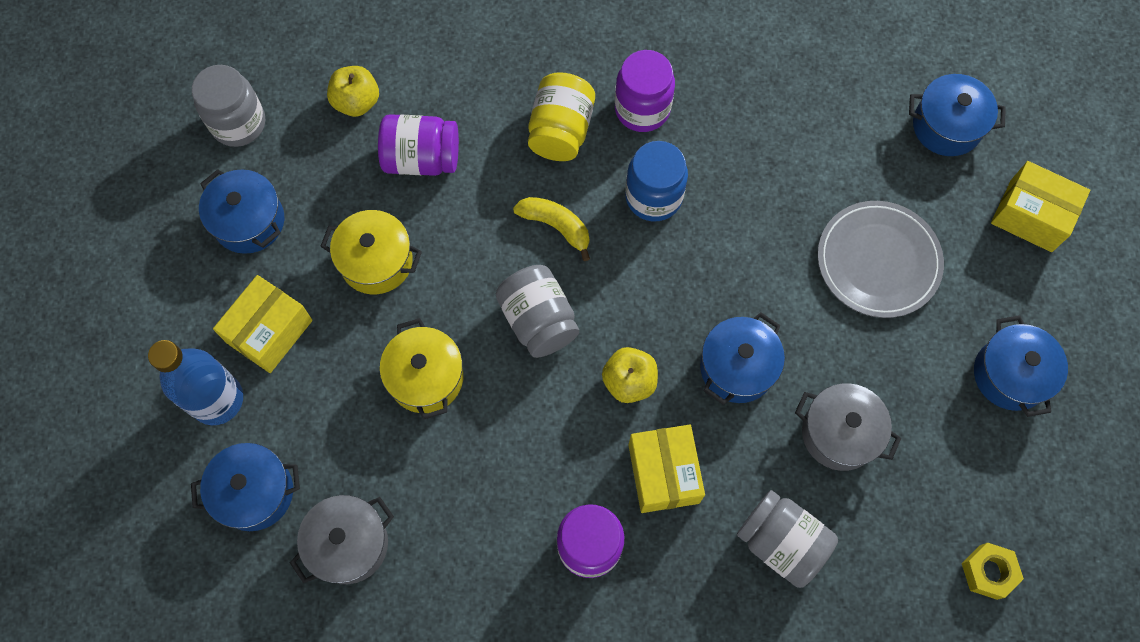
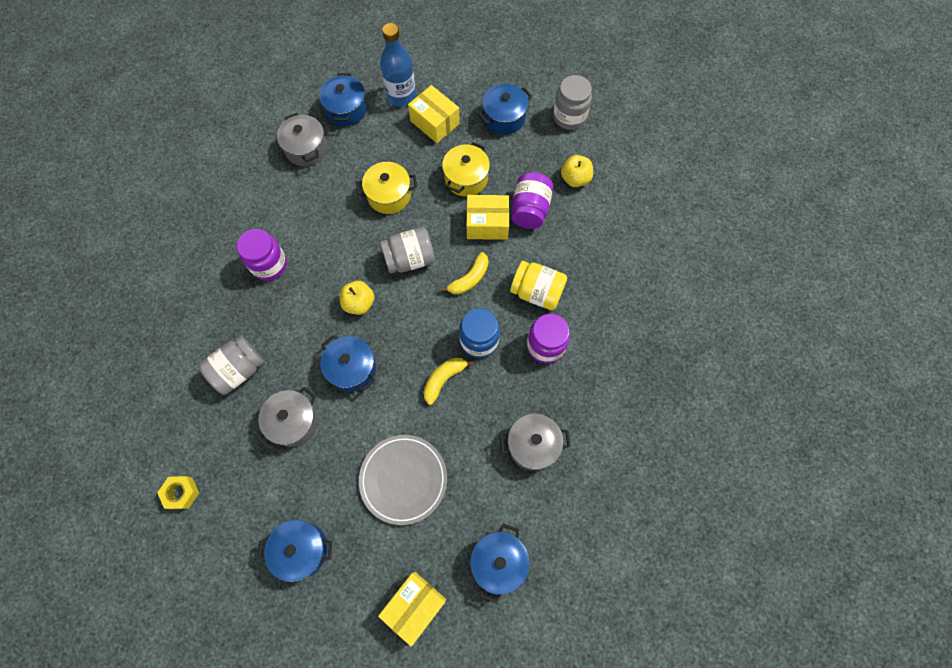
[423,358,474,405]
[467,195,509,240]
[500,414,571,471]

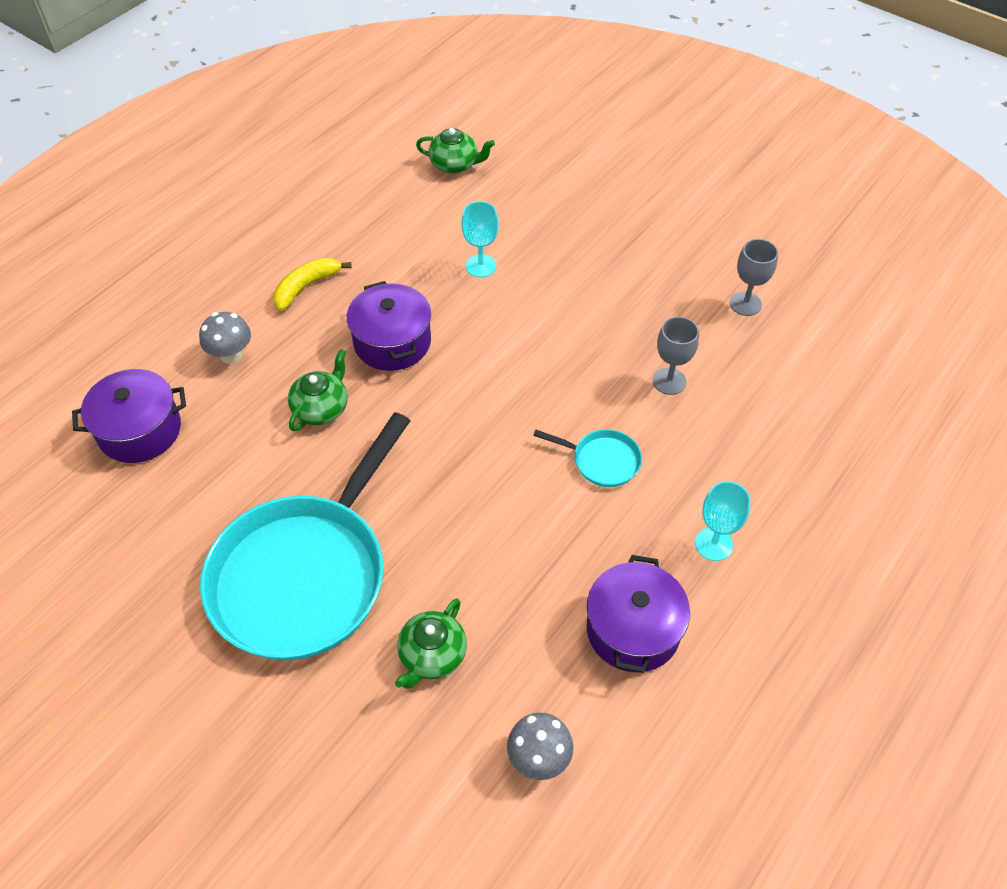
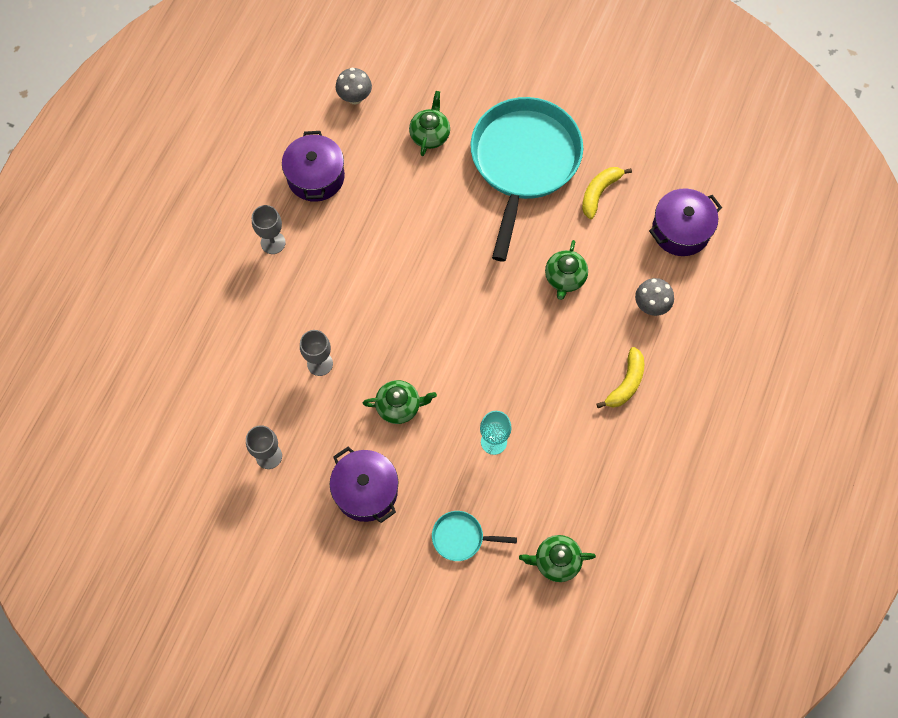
[252,205,286,254]
[330,447,398,523]
[363,380,437,424]
[432,511,517,561]
[582,167,632,219]

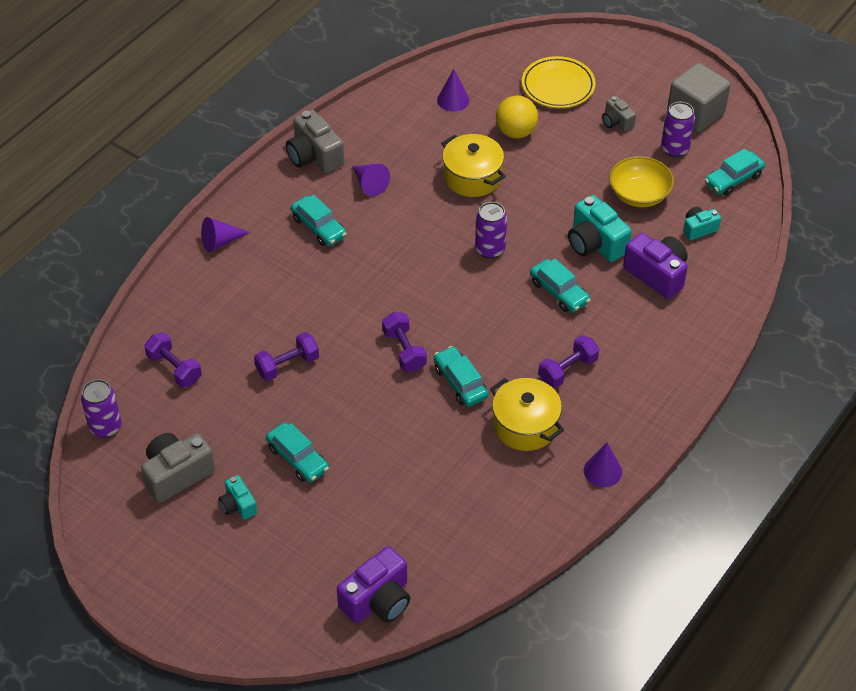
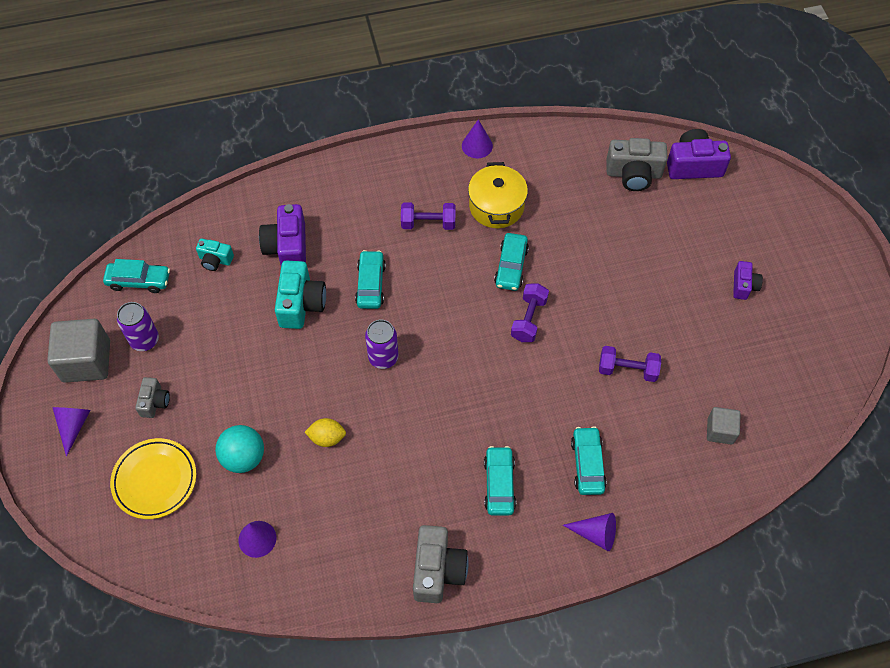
[52,407,90,457]
[215,425,264,473]
[305,418,346,447]
[571,427,607,495]
[606,138,667,191]
[707,407,741,445]
[733,261,763,300]
[81,379,121,438] (first image)
[609,156,674,207] (first image)

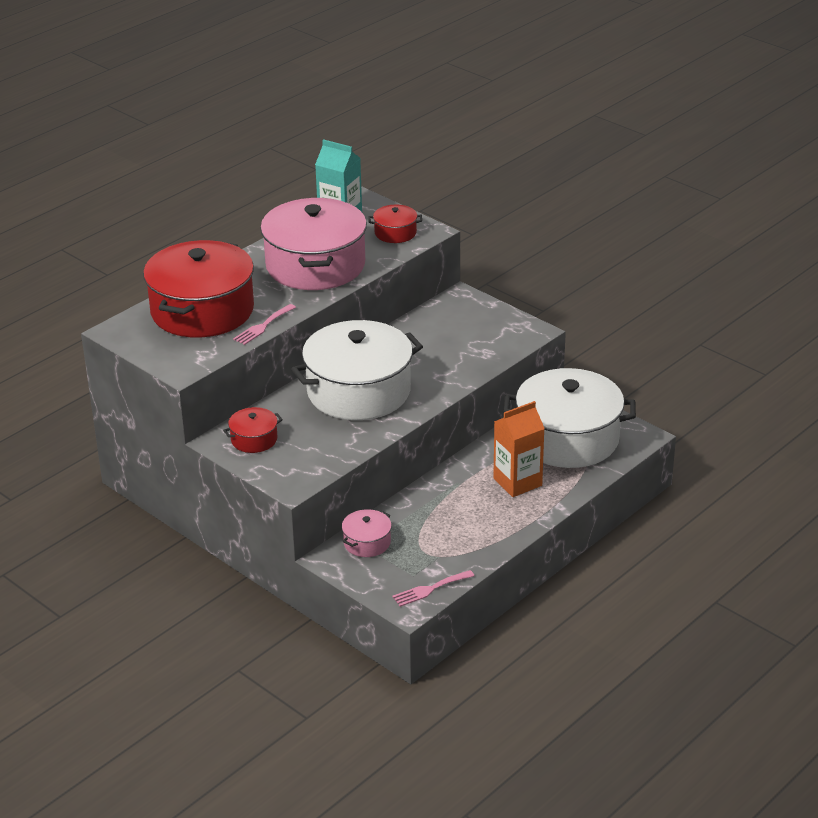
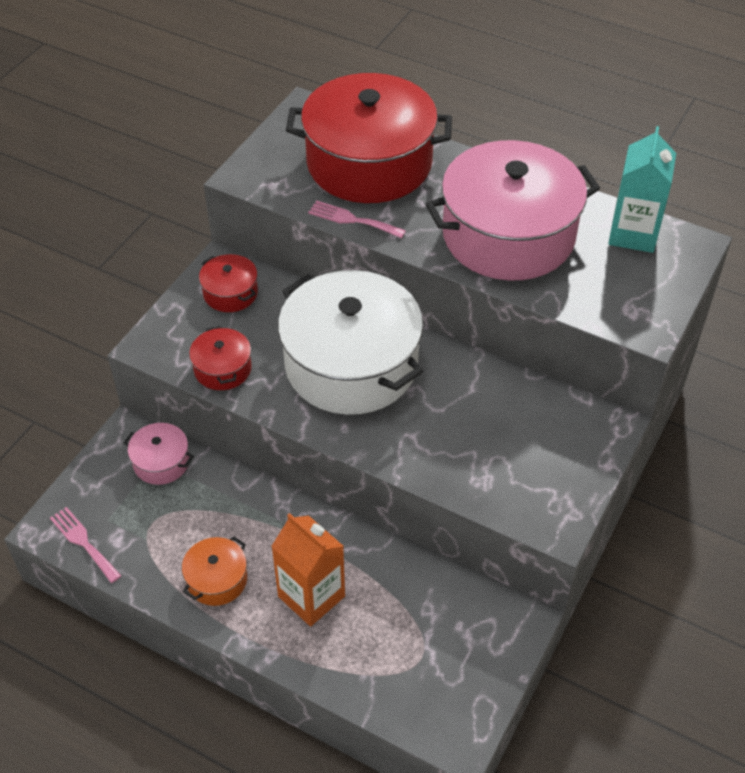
[182,536,247,606]
[189,326,252,390]
[504,368,636,468] (first image)

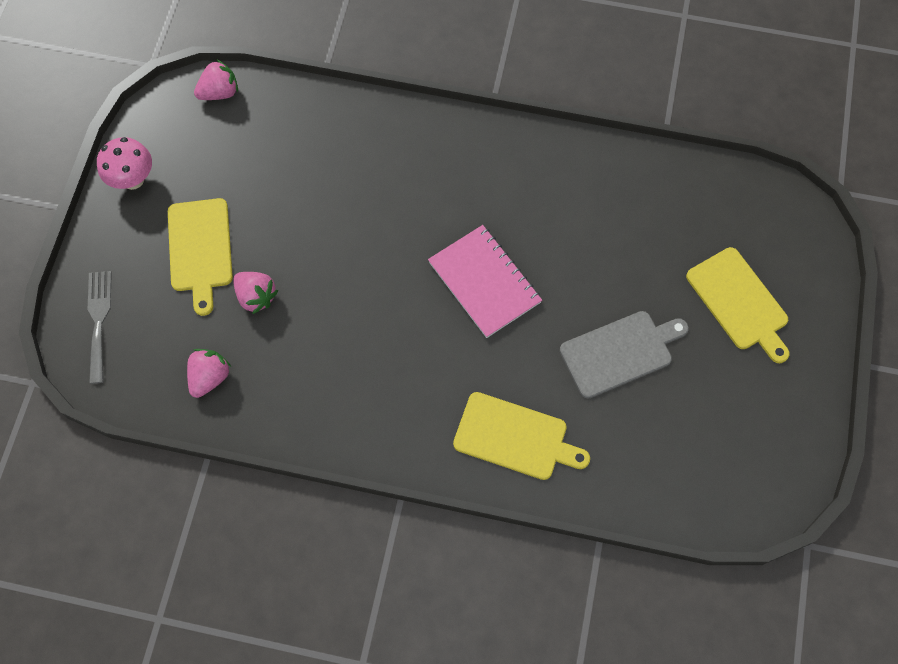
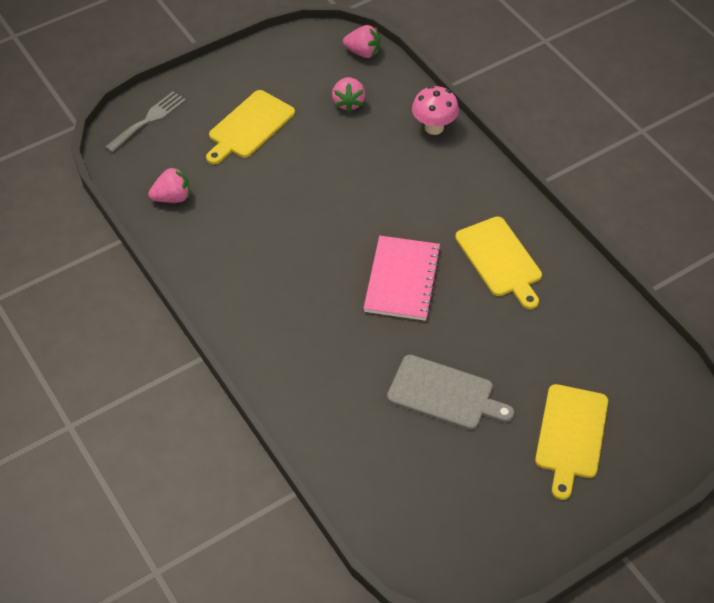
[332,77,366,112]
[412,86,459,135]
[455,216,542,309]

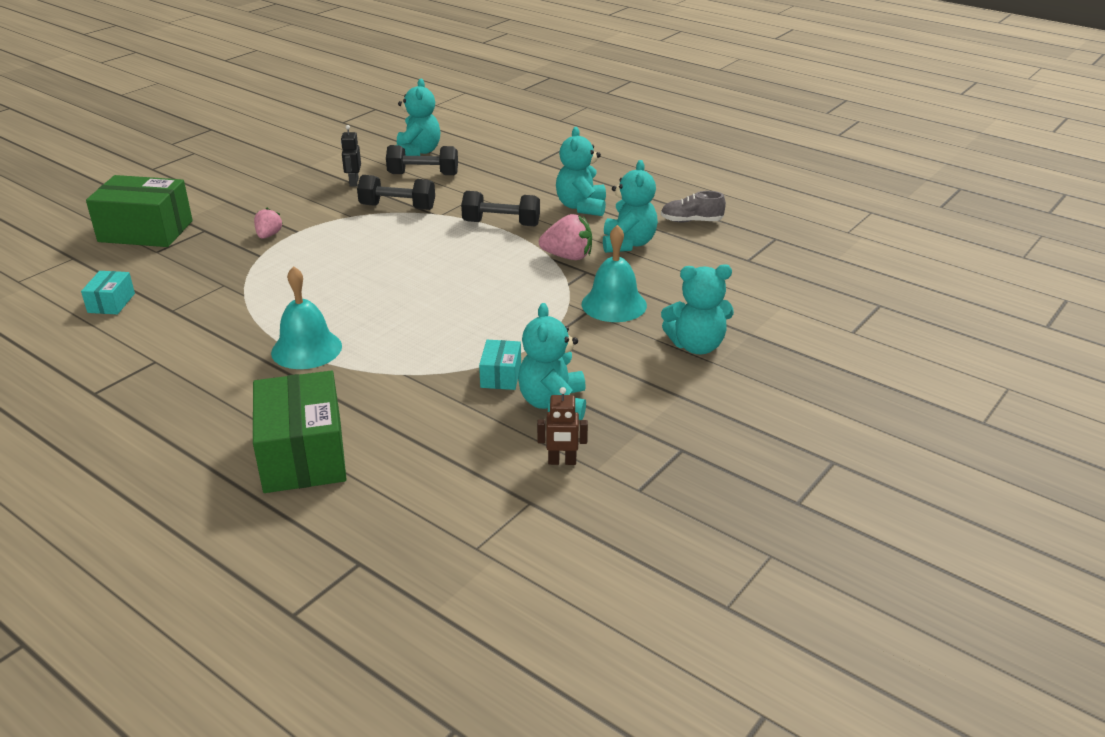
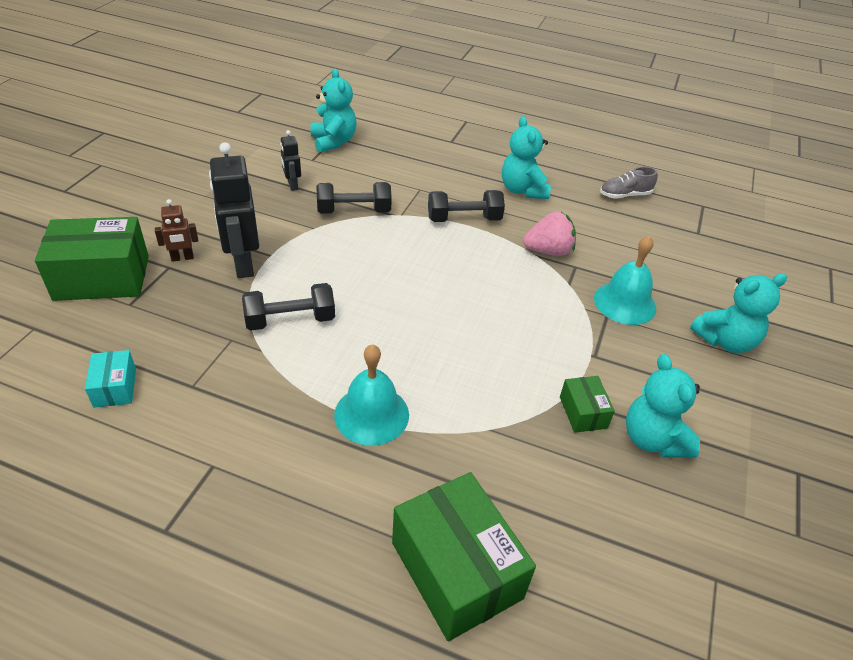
[155,199,198,262]
[209,142,259,278]
[242,283,335,331]
[560,376,615,433]
[603,160,658,253] (first image)

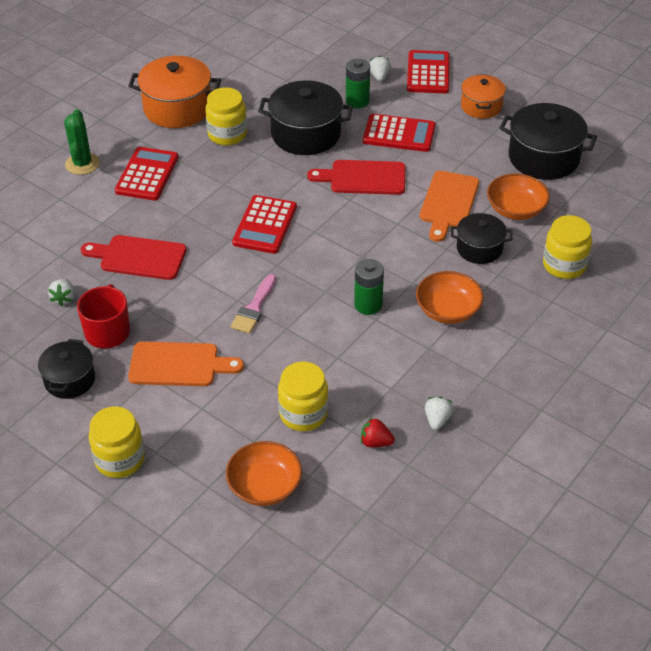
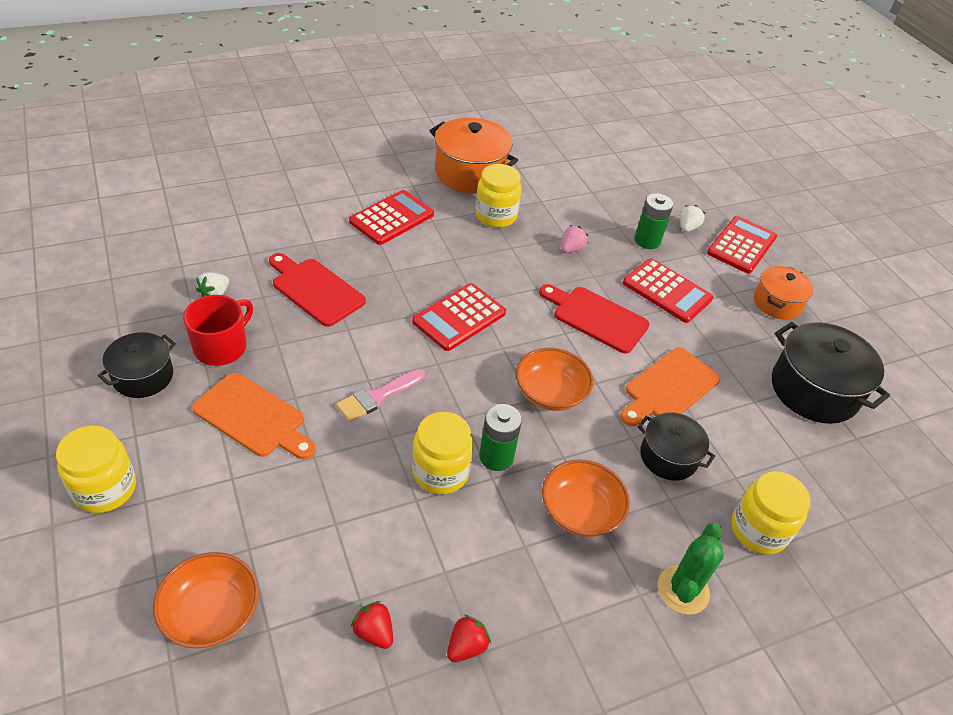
[412,412,473,494]
[447,615,491,662]
[515,348,593,411]
[561,225,588,253]
[658,523,724,615]

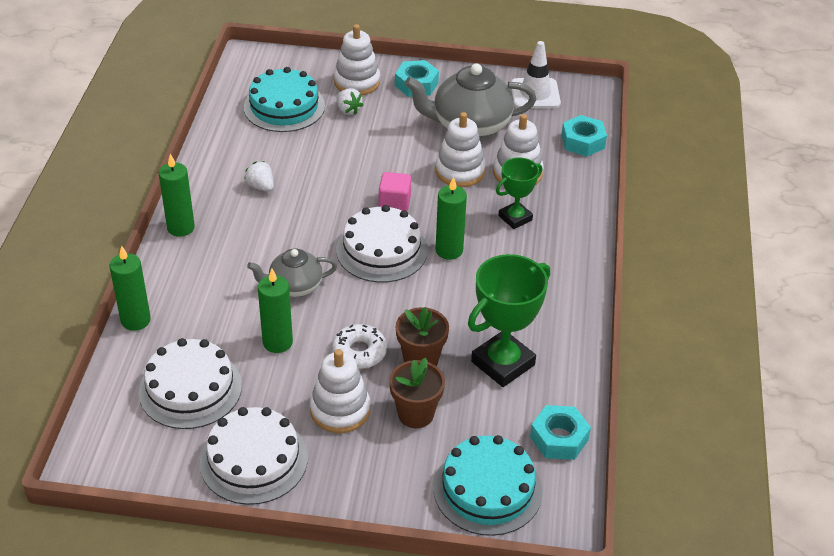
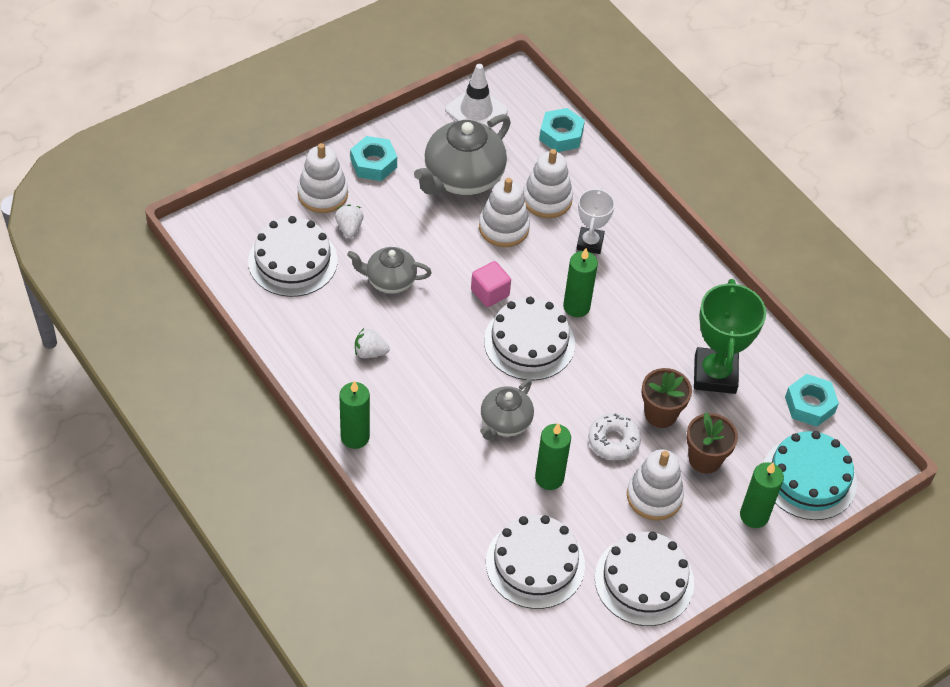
[248,216,338,297]
[335,204,364,238]
[347,247,432,294]
[576,187,615,254]
[740,462,784,528]

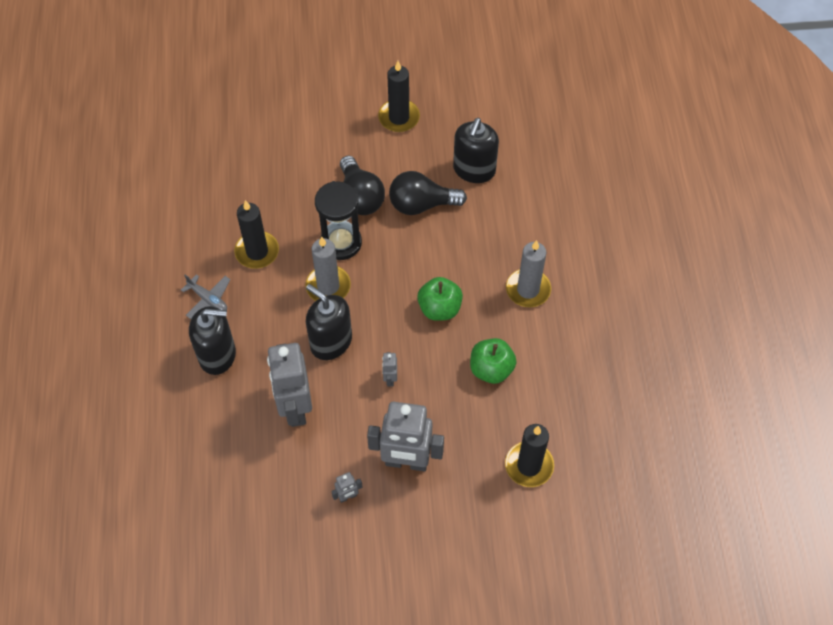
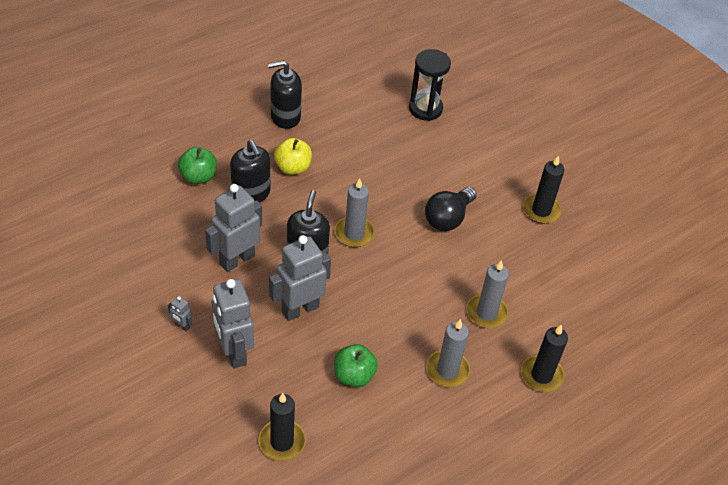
[178,147,217,184]
[268,60,302,129]
[269,235,331,321]
[274,138,312,175]
[409,49,451,121]
[466,260,509,328]
[521,325,568,392]
[389,171,467,215] (first image)

